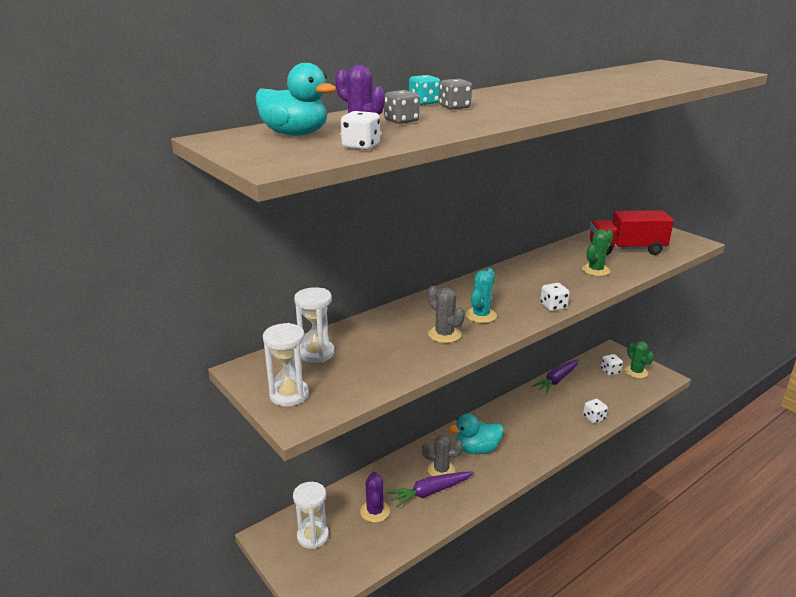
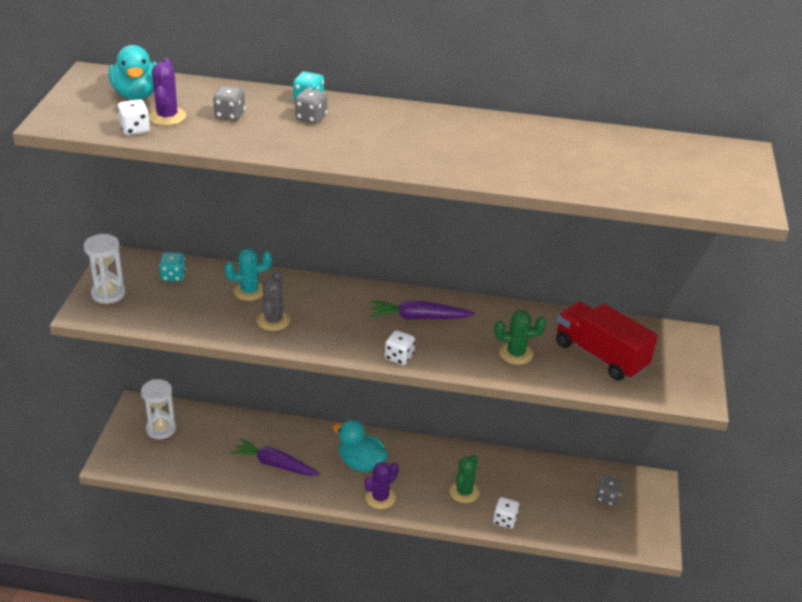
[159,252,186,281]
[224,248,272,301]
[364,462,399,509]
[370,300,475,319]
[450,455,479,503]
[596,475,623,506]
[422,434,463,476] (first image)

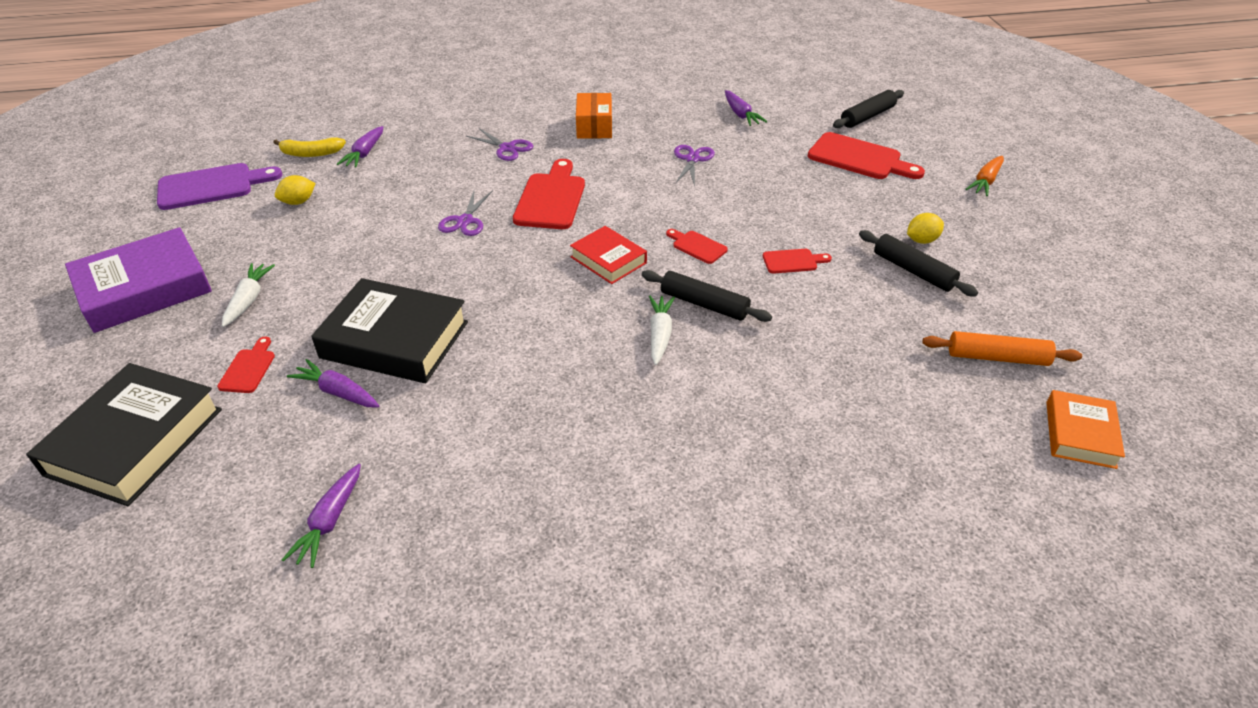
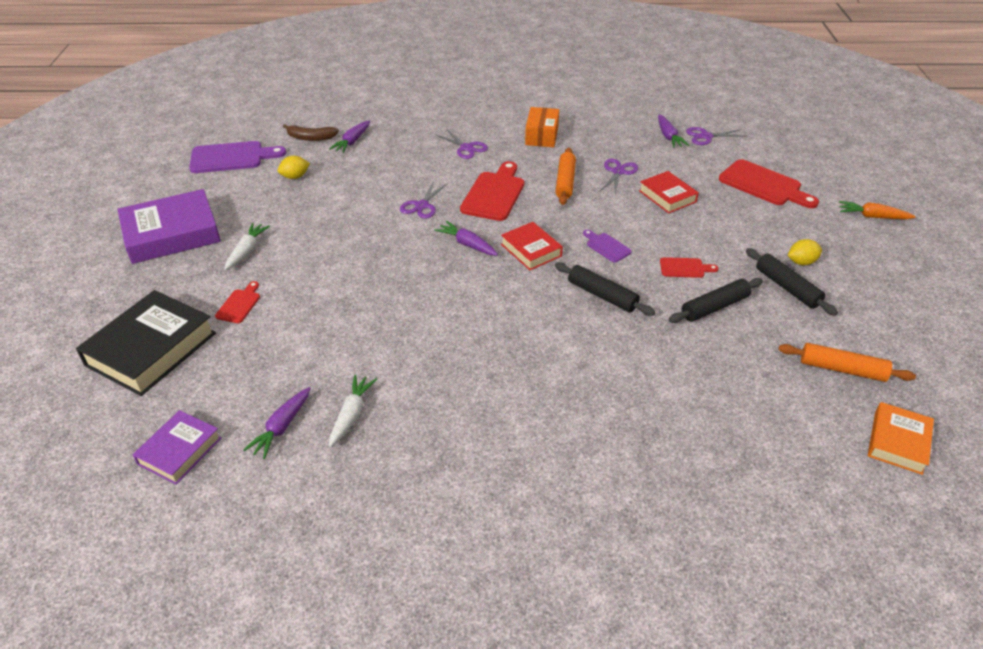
[133,410,221,485]
[283,124,339,141]
[329,374,377,447]
[434,221,498,256]
[555,148,576,205]
[583,230,632,263]
[639,171,699,213]
[669,278,763,323]
[686,127,747,145]
[839,201,916,219]
[311,278,468,383] (first image)

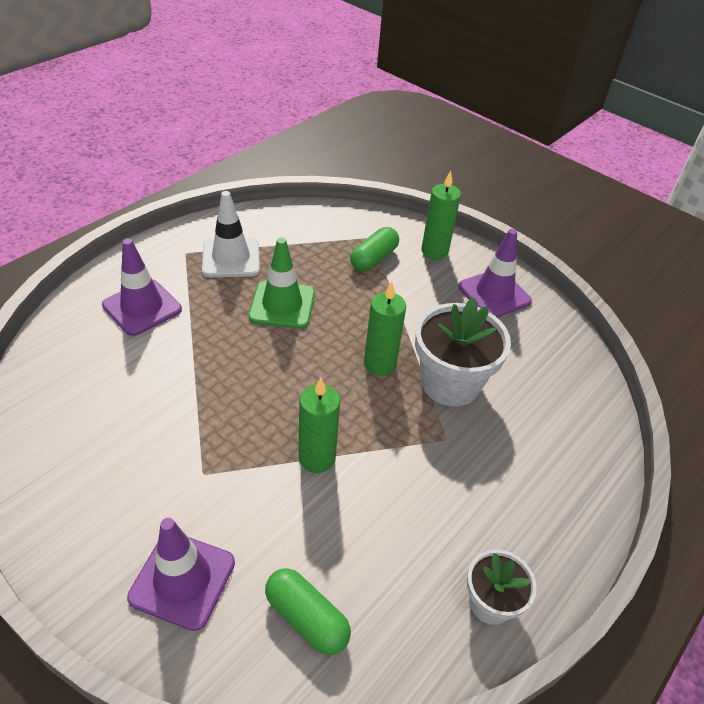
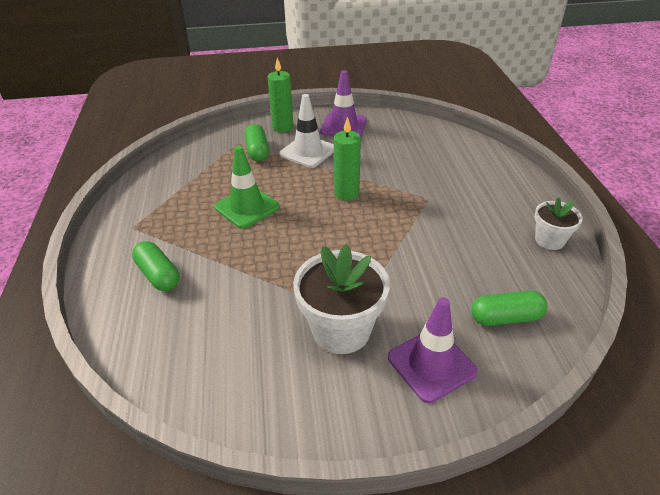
[132,241,179,291]
[280,94,334,168]
[293,244,390,354]
[299,378,340,473] (first image)

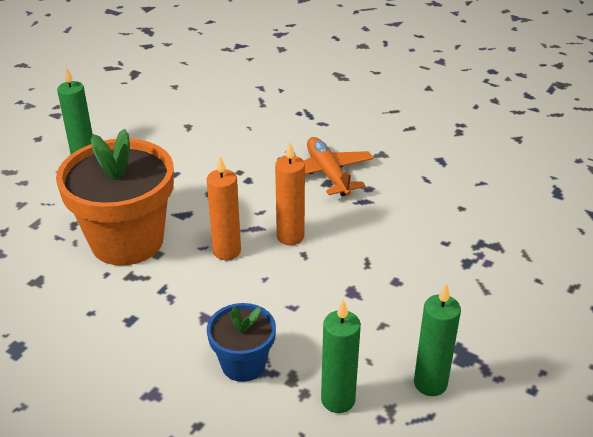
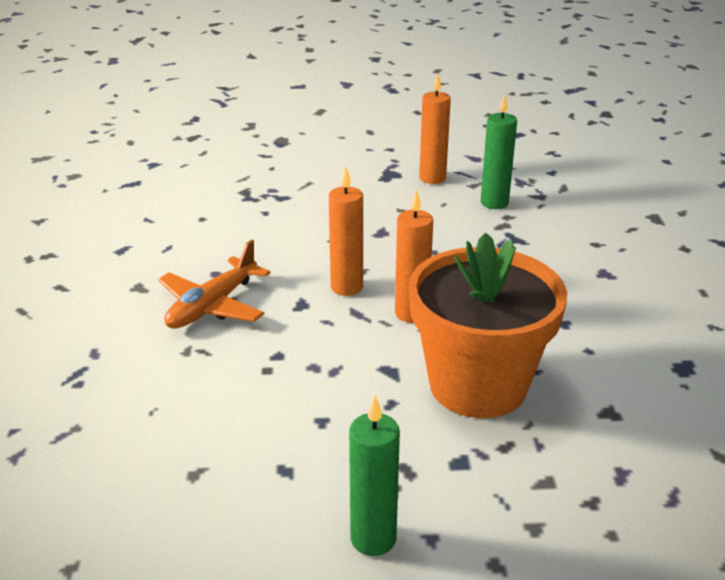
[419,73,451,184]
[207,303,276,382] (first image)

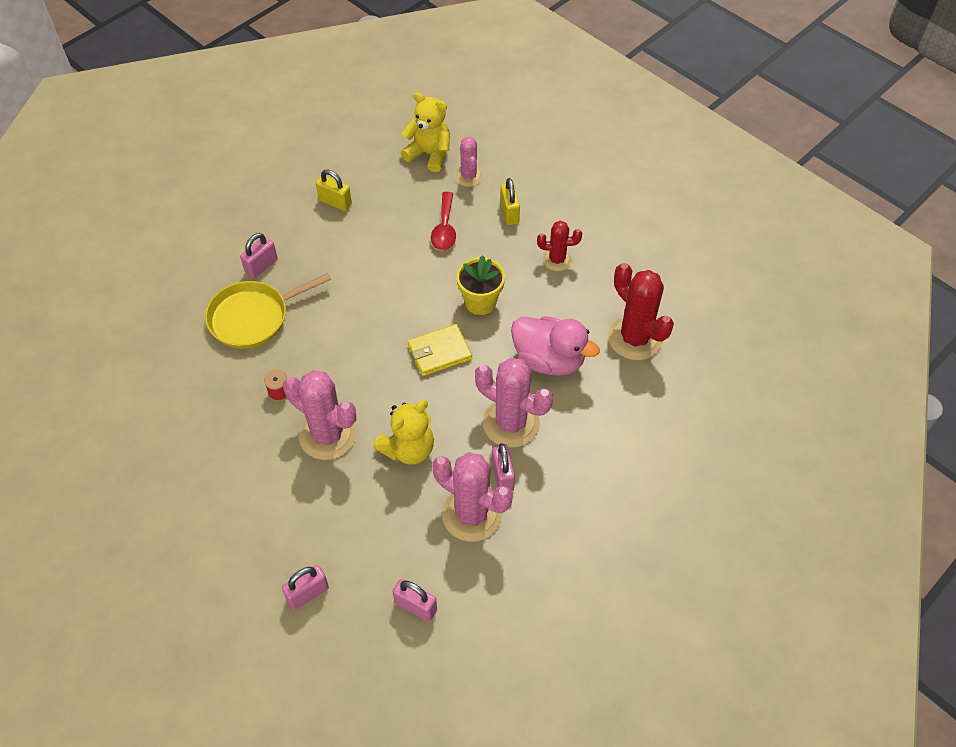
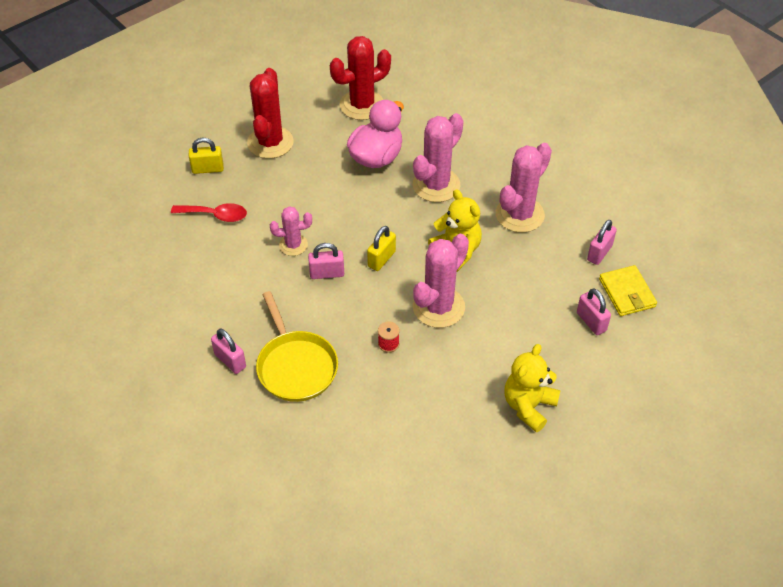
[247,68,294,159]
[270,206,312,256]
[308,243,344,279]
[367,226,396,271]
[504,344,561,432]
[599,265,657,316]
[456,255,505,315] (first image)

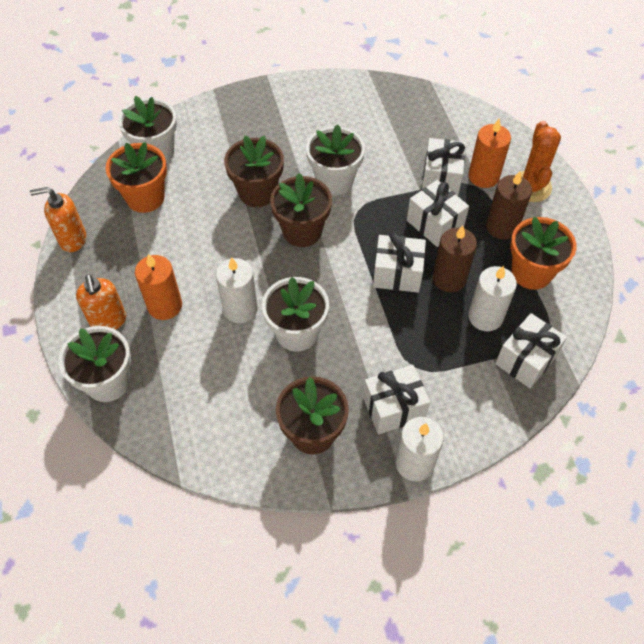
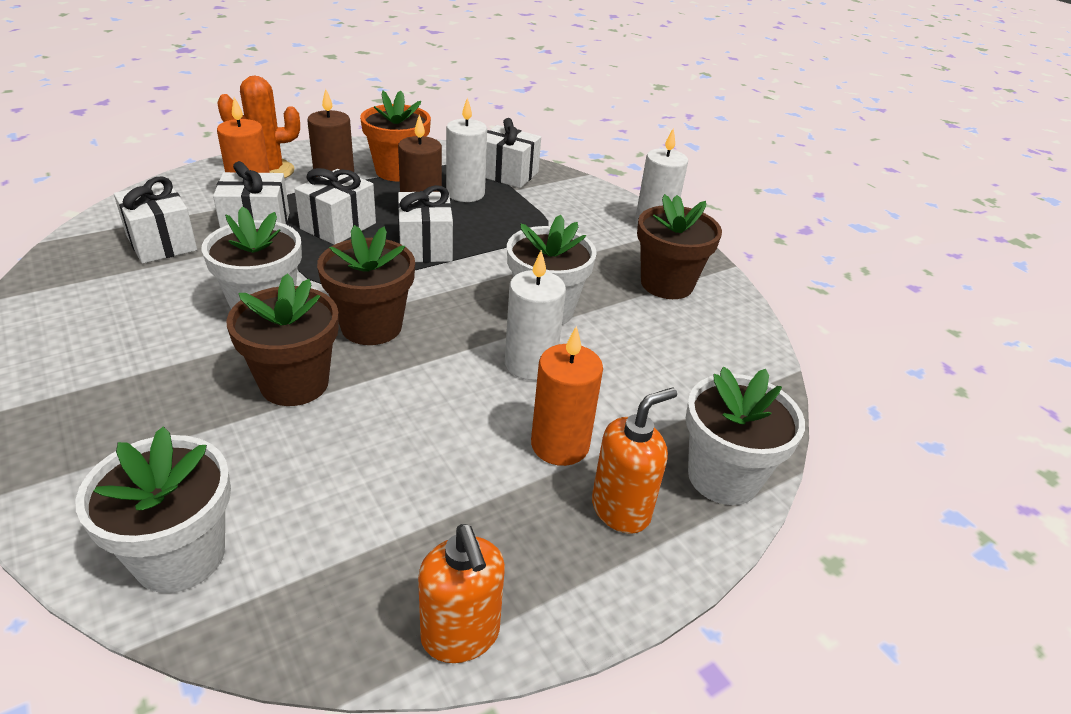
[114,176,197,264]
[105,142,167,213] (first image)

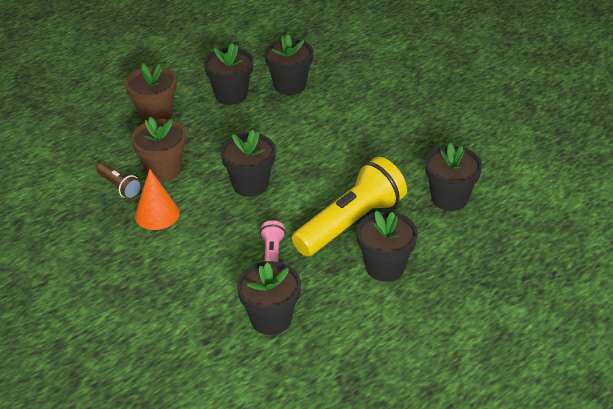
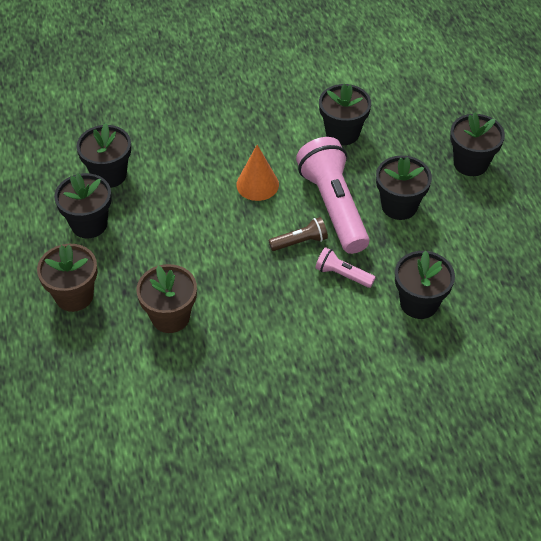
[236,145,279,201]
[269,217,328,251]
[296,137,369,254]
[450,113,505,176]

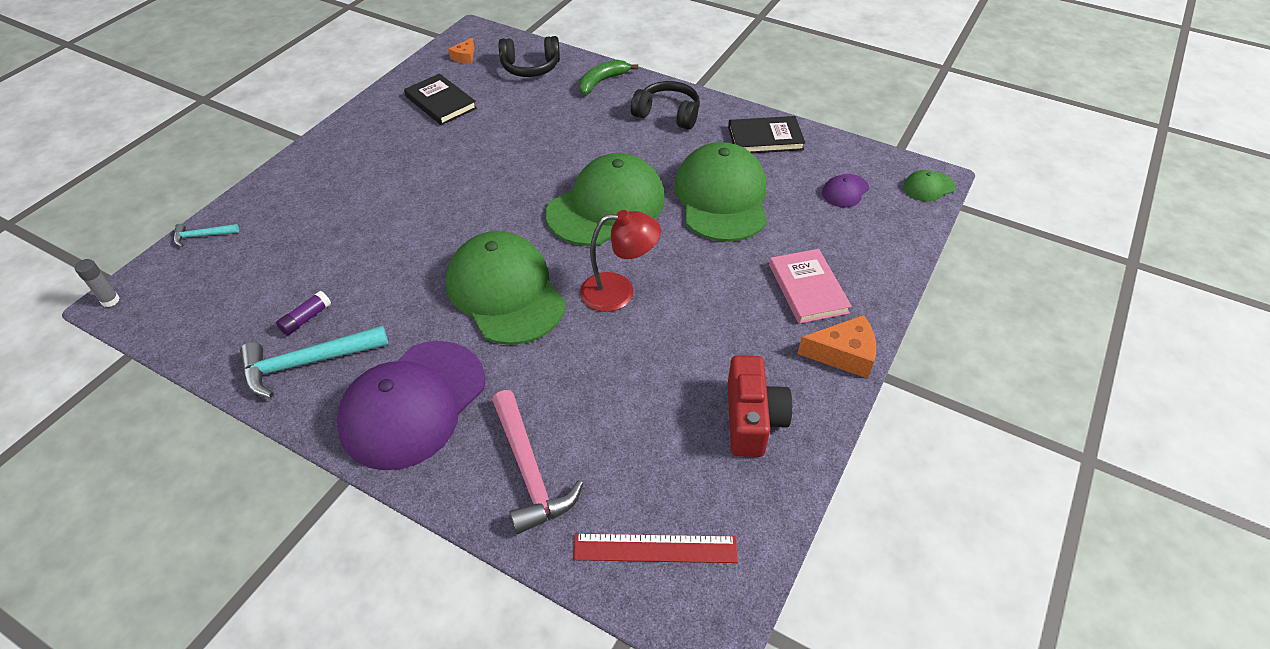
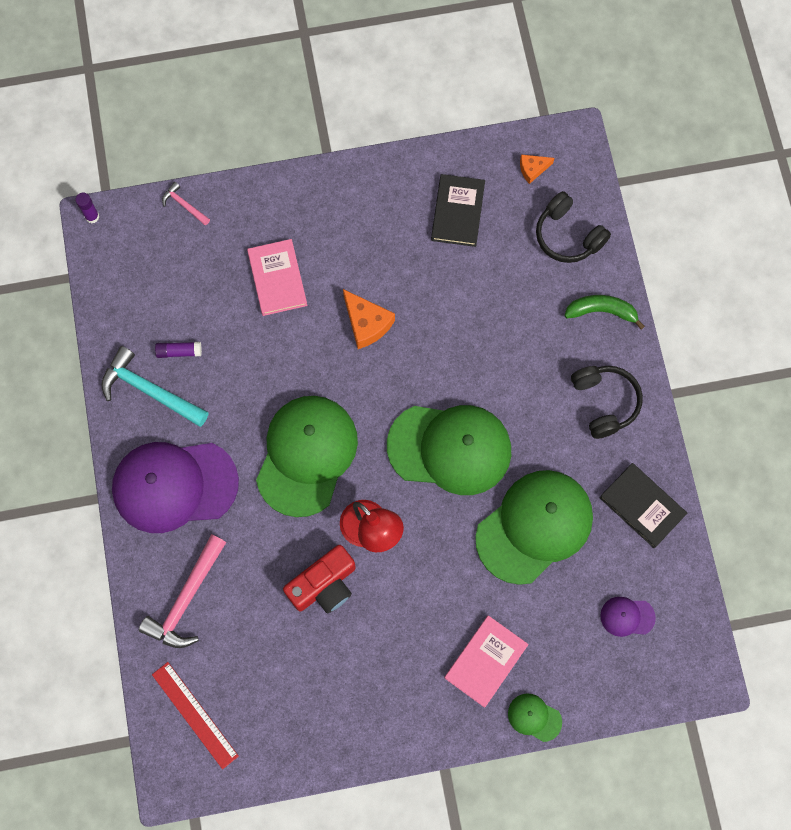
[75,193,99,223]
[162,182,210,225]
[247,239,307,316]
[283,545,356,613]
[343,289,395,349]
[508,693,562,742]

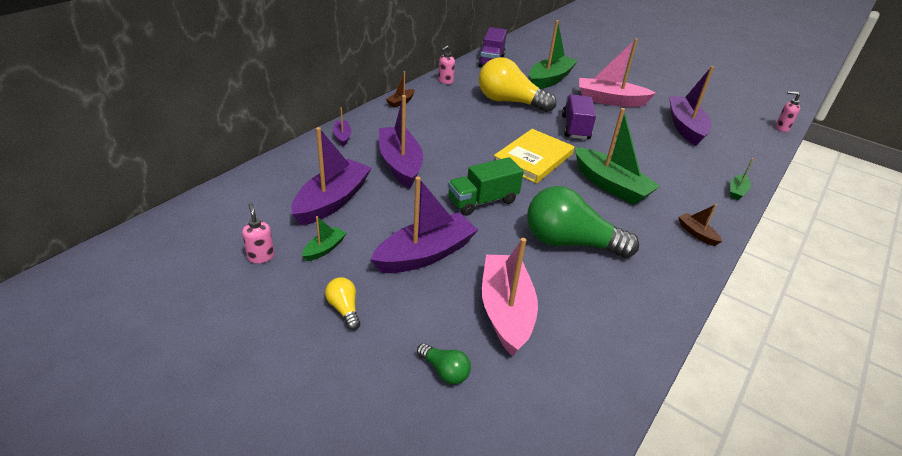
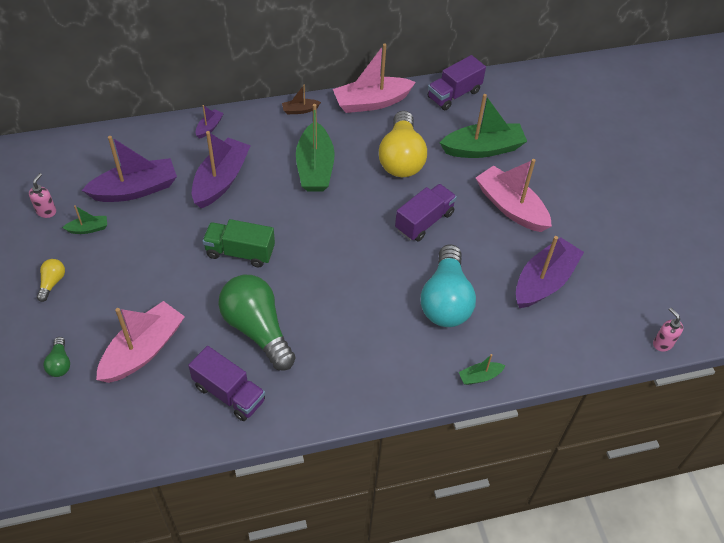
[188,346,265,421]
[296,104,335,192]
[333,44,416,113]
[379,111,427,177]
[421,244,476,327]
[370,177,478,273] (first image)
[494,129,574,183] (first image)
[679,204,722,246] (first image)

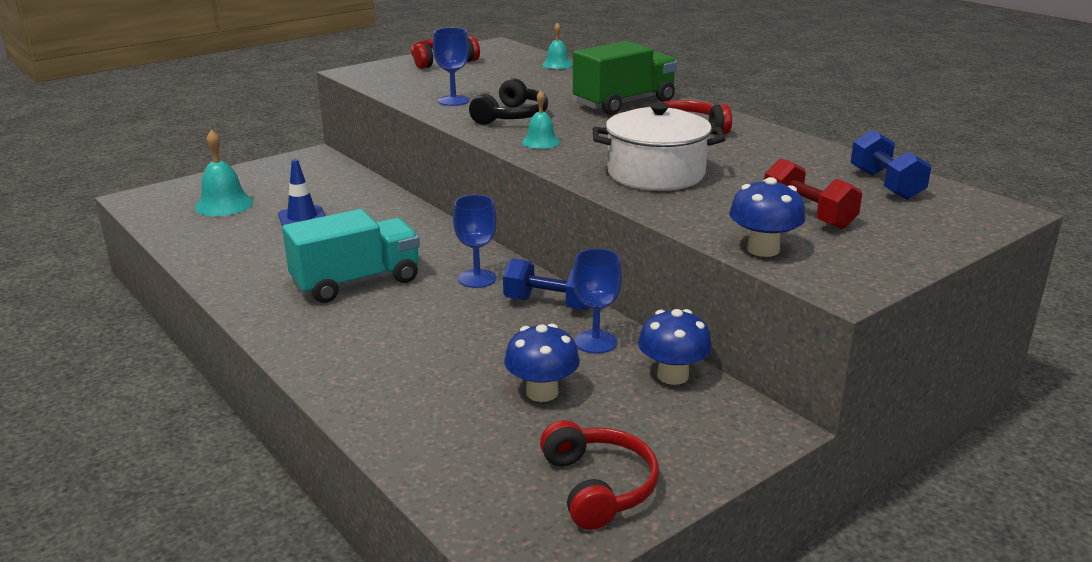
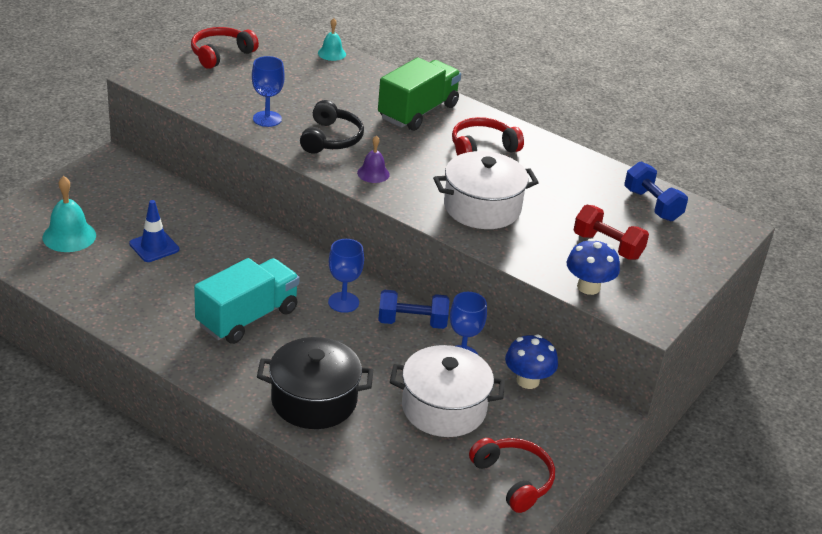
[257,337,373,429]
[357,135,390,183]
[390,345,505,437]

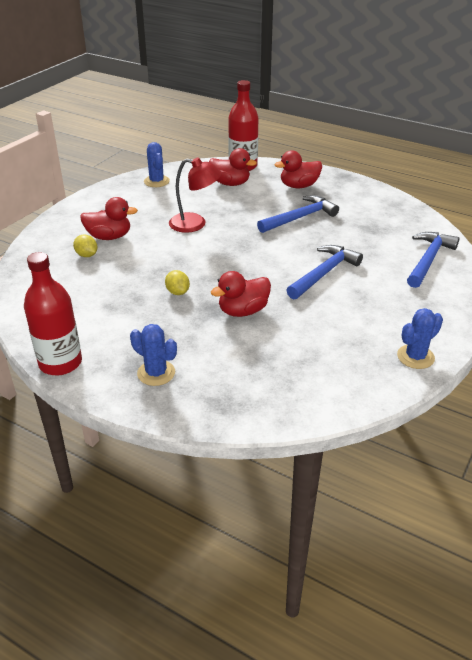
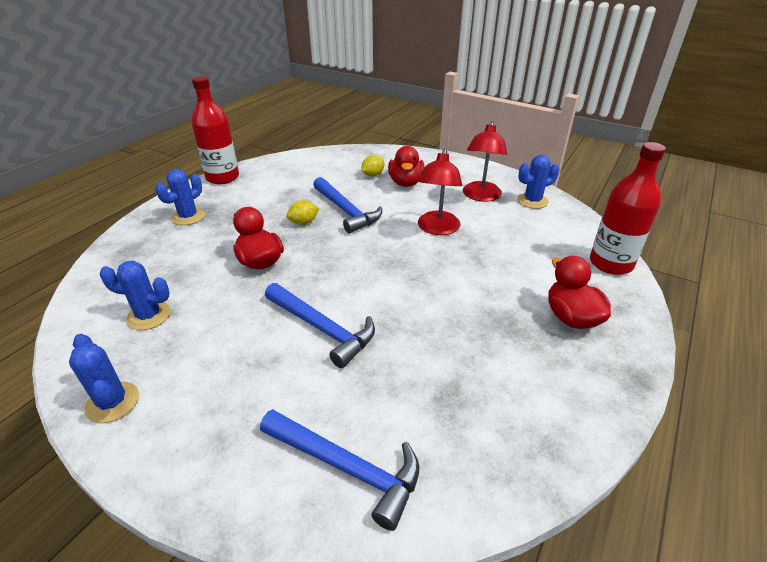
[100,261,171,330]
[313,177,382,234]
[463,122,507,202]
[209,148,257,186] (first image)

